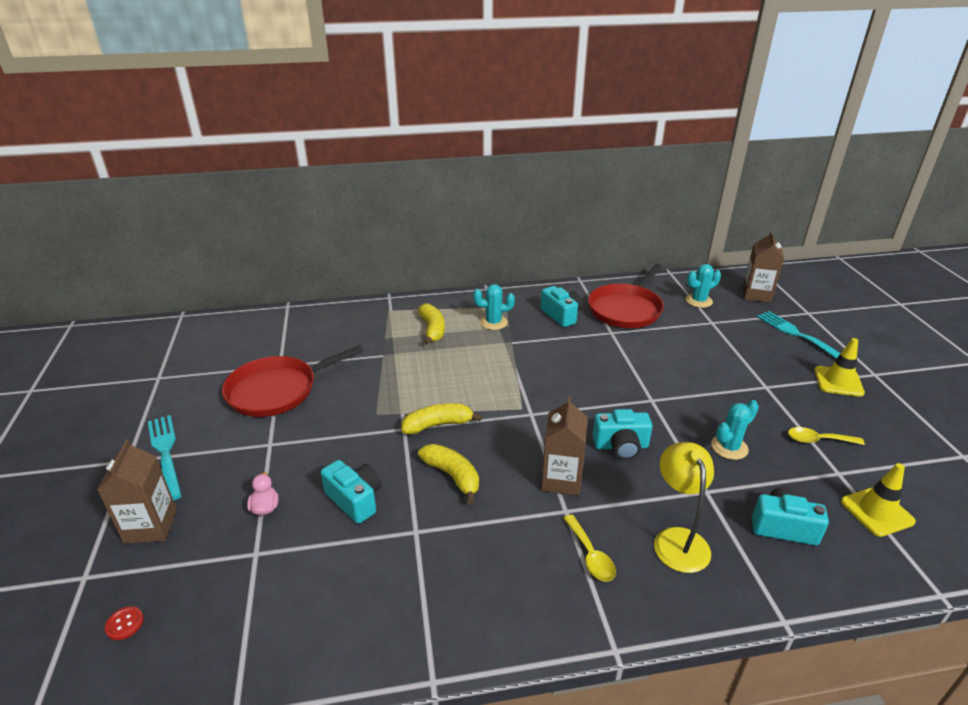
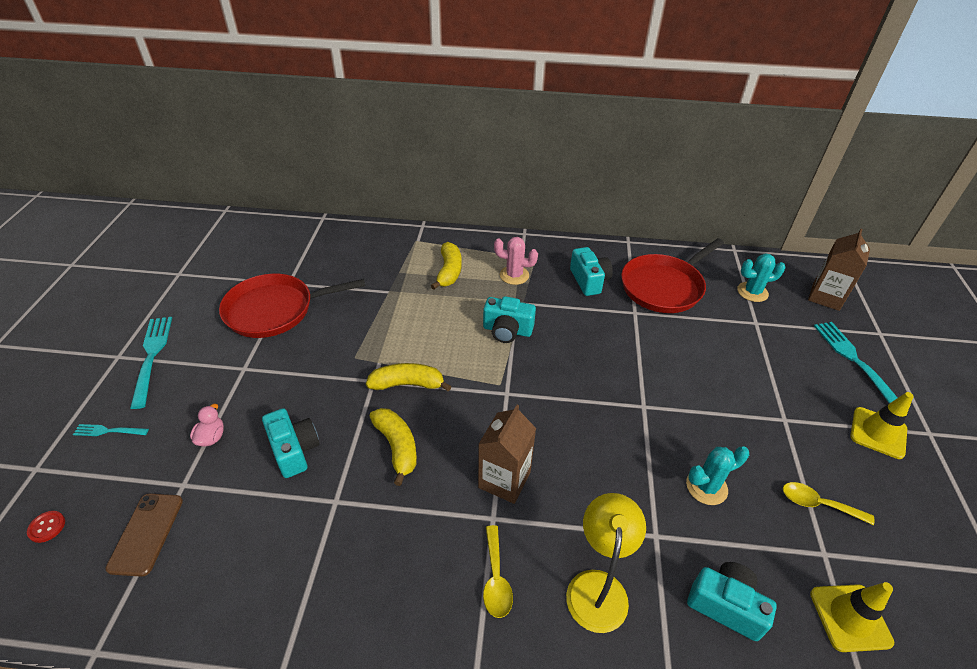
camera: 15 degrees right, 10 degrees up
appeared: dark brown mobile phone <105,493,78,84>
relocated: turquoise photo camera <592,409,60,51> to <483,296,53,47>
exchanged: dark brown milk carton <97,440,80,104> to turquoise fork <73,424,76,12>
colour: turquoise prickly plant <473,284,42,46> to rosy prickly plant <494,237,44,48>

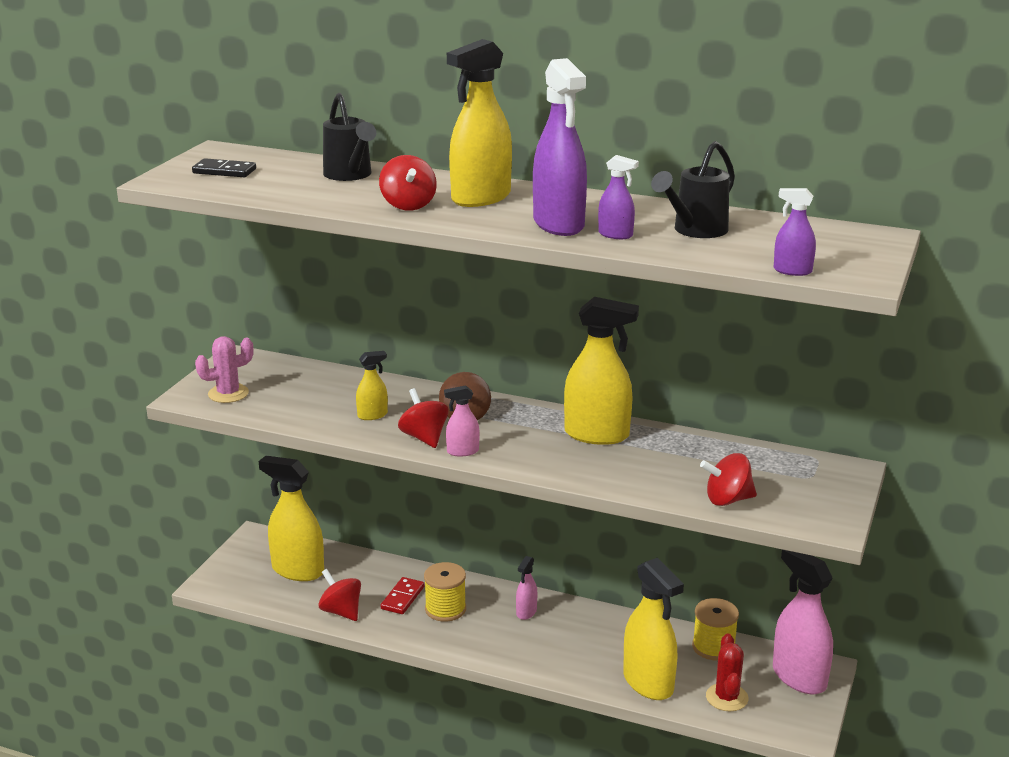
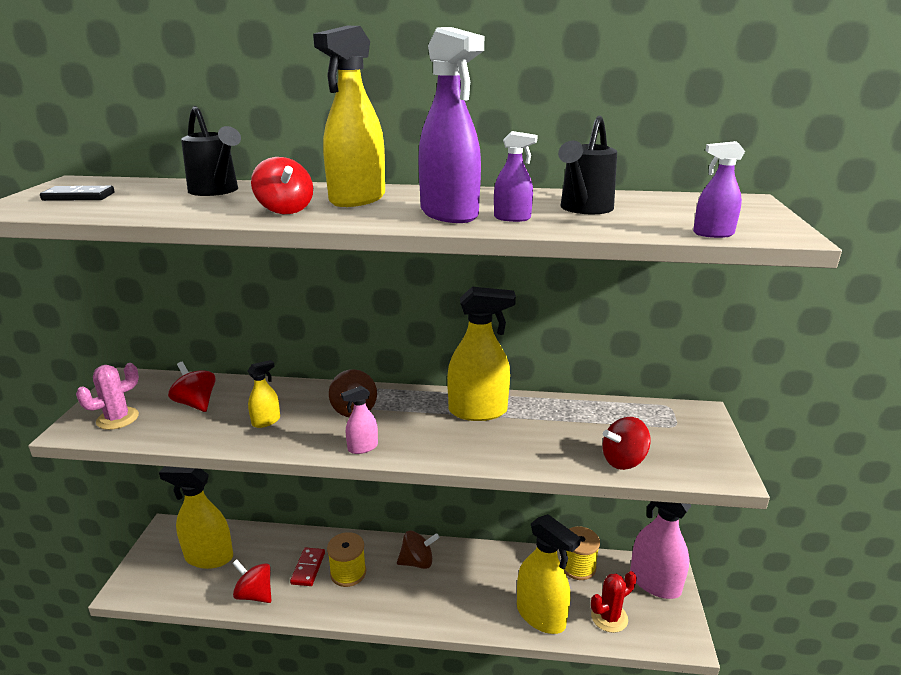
camera: 15 degrees left, 0 degrees up
relocated: red spinning top <398,388,51,60> to <168,362,47,50>
exchanged: rosy sprayer <516,556,21,64> to dark brown spinning top <397,531,42,38>
spun: red prickly plant <706,633,43,78> = <591,571,46,62> 75 degrees clockwise

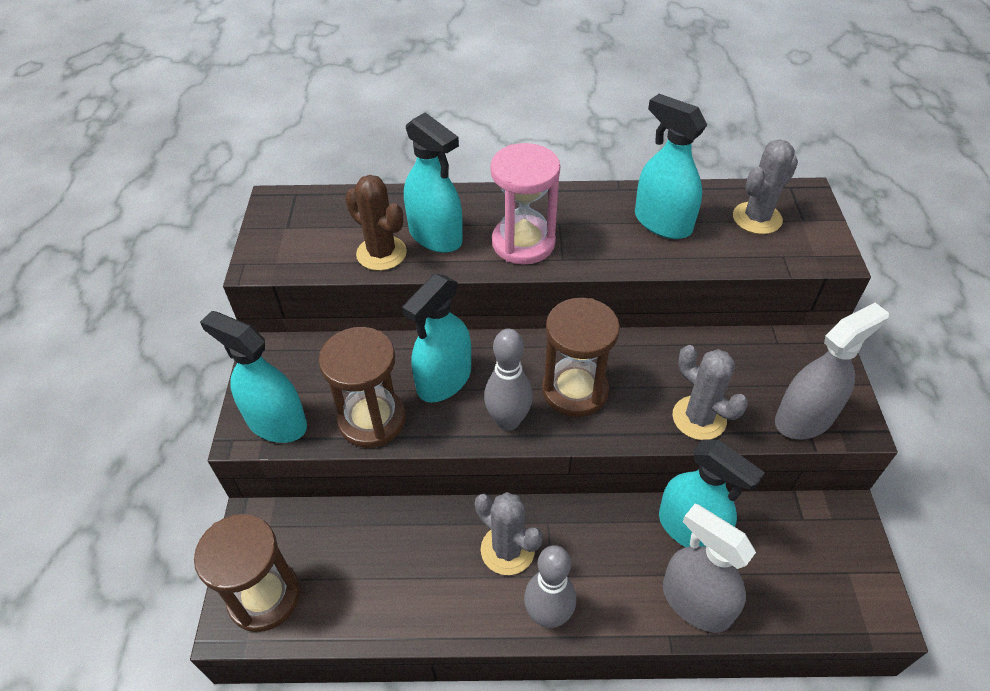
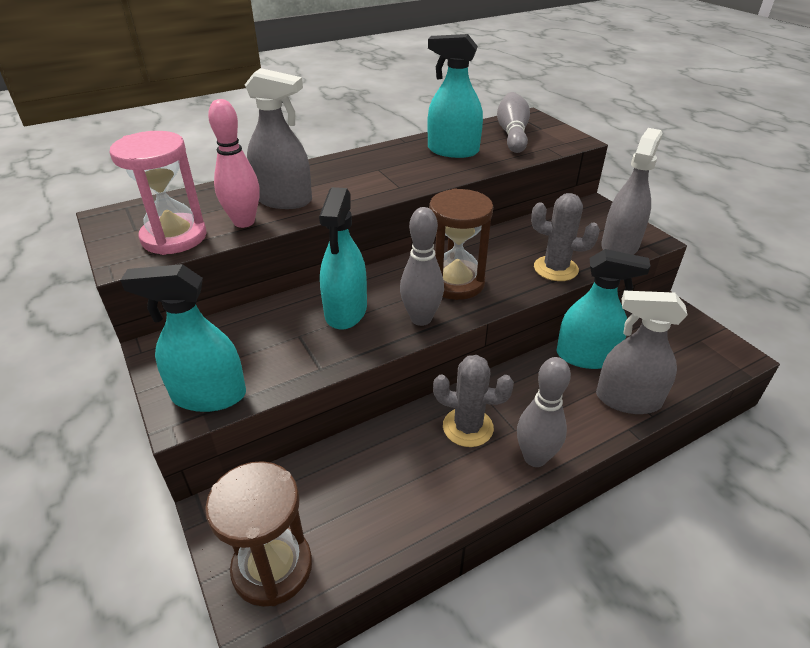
camera: 30 degrees left, 10 degrees down
missing: dark brown sand timer <319,327,87,121>
relocated: rosy sand timer <490,143,70,122> to <110,131,97,124>
exchanged: gray prickly plant <733,139,65,95> to gray skittle <497,92,33,61>; dark brown prickly plant <345,175,62,96> to rosy skittle <208,99,52,129>
colour: turquoise sprayer <404,112,59,141> to gray sprayer <245,68,67,141>

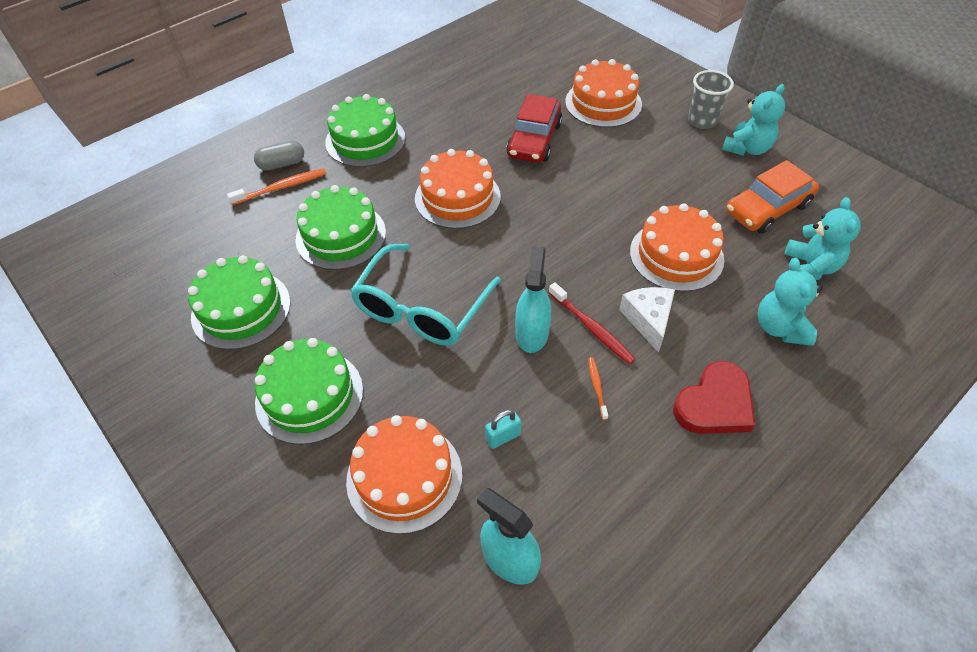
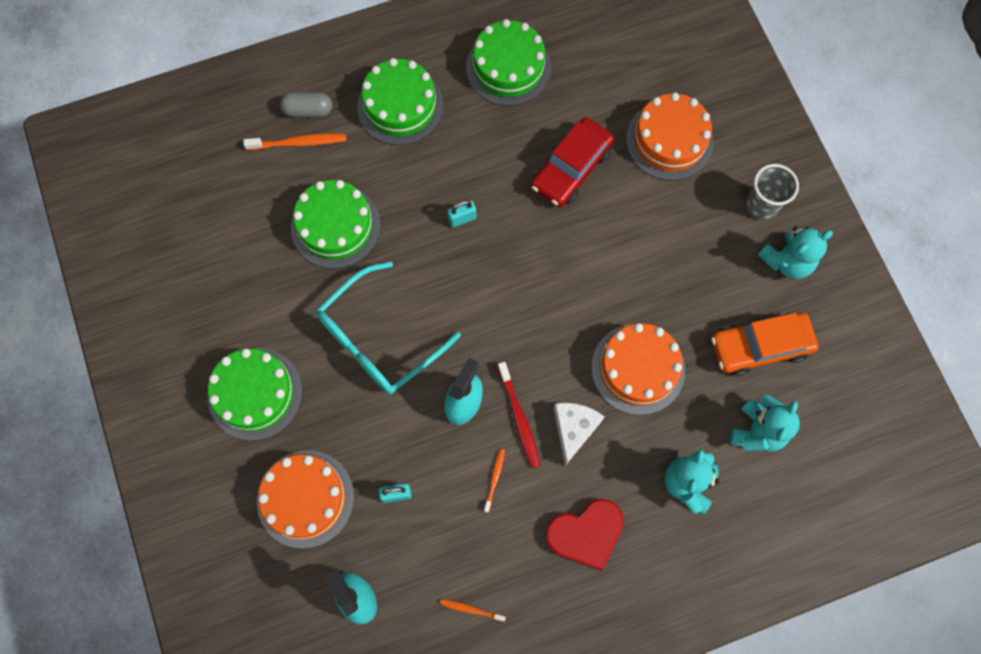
camera: 20 degrees right, 20 degrees up
appeared: orange tooth brush <440,599,66,23>
relocated: emerald cake <188,255,103,95> to <466,19,85,87>
exchanged: orange cake <415,149,86,80> to turquoise lock <447,200,29,27>

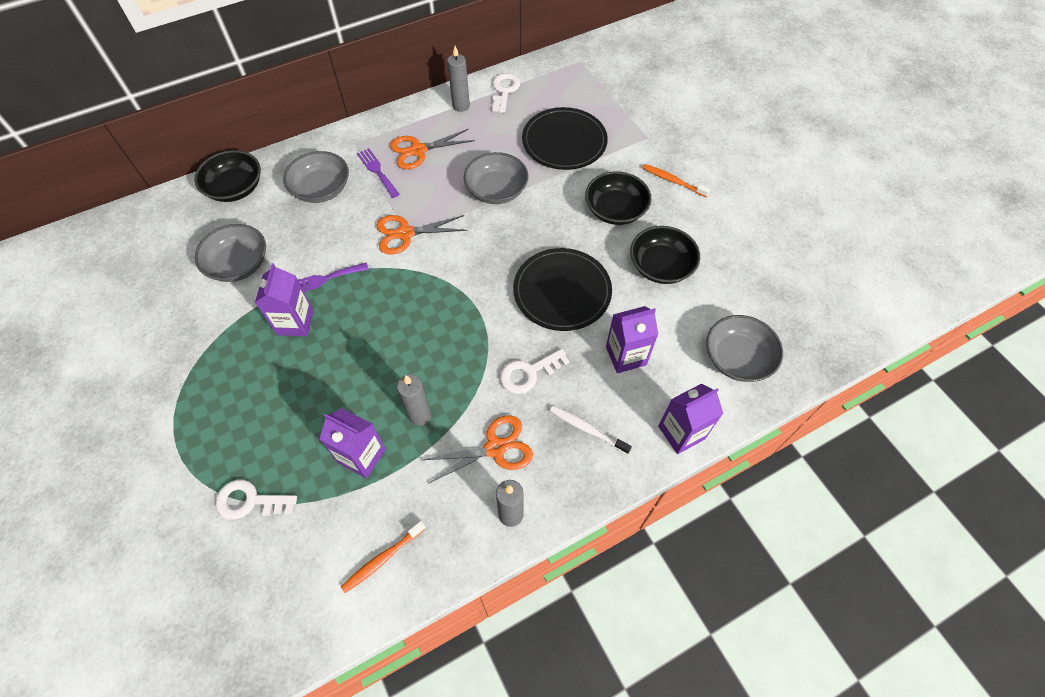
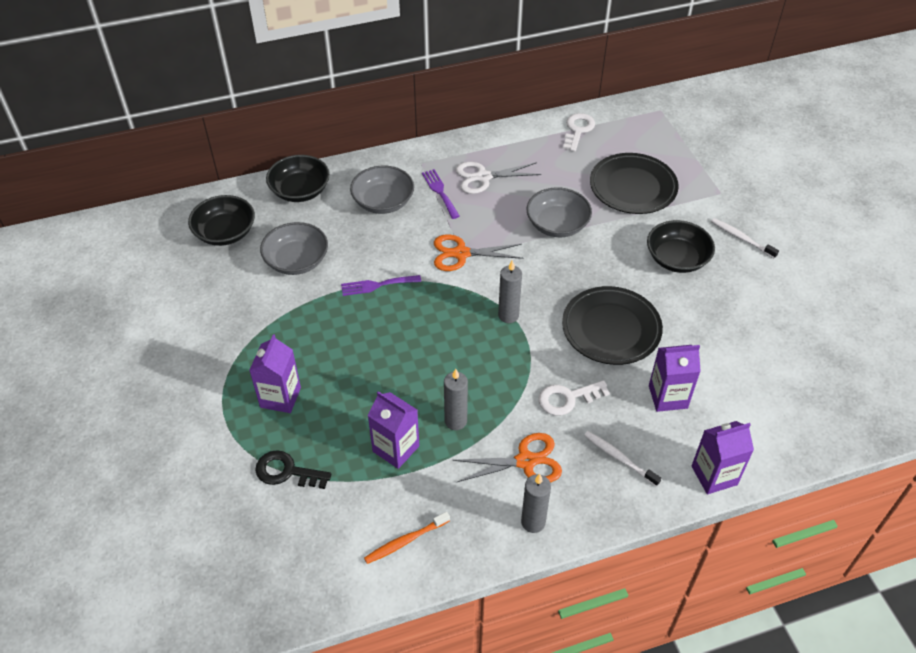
camera: 10 degrees right, 10 degrees down
missing: gray deep dish <706,315,77,67>
relocated: gray wax candle <447,46,23,66> to <498,260,24,63>; black deep dish <630,226,70,58> to <188,195,67,51>; royal purple milk carton <255,263,59,73> to <249,334,52,79>
colour: orange pair of scissors <390,129,85,40> to pure white pair of scissors <456,162,85,32>; orange tooth brush <643,164,67,33> to pure white tooth brush <711,218,68,41>; pure white key <215,479,82,41> to black key <255,450,76,39>

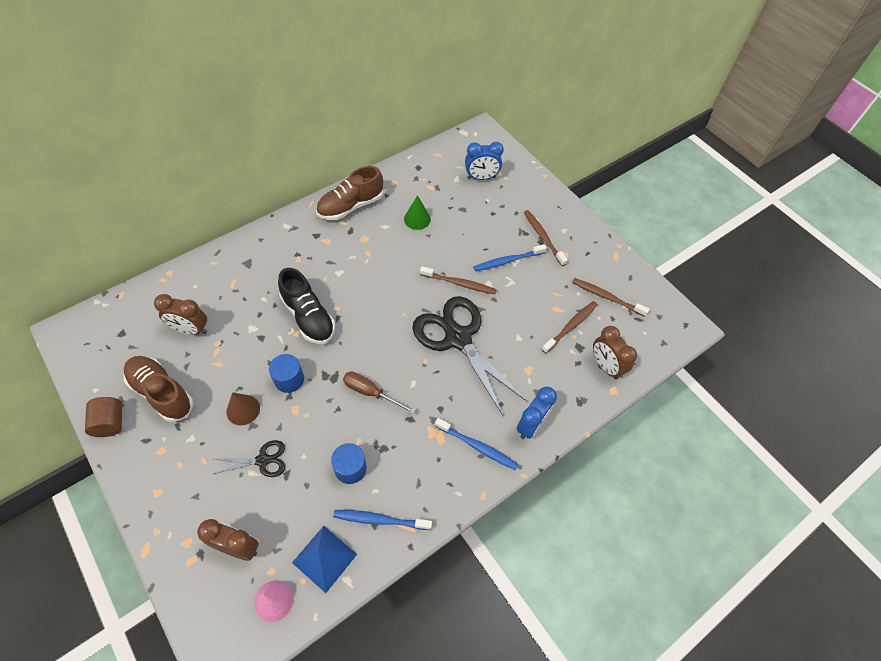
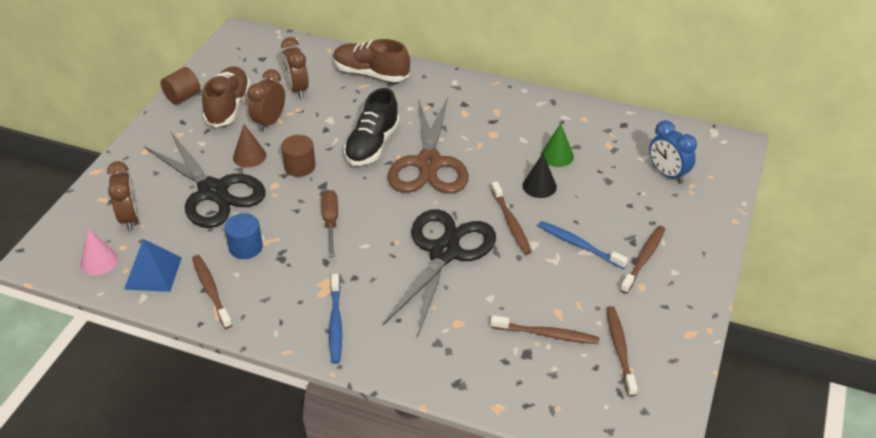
camera: 60 degrees right, 15 degrees down
missing: cobalt clock <517,387,40,52>
appeared: dark brown pair of scissors <388,97,81,97>; black cone shape <523,153,34,45>
relocated: dark brown lace-up shoe <316,166,67,54> to <333,39,77,43>; dark brown clock <593,326,44,54> to <247,69,38,63>
colour: cobalt cylinder shape <269,354,35,39> to dark brown cylinder shape <281,135,35,42>; cobalt tooth brush <333,510,99,20> to dark brown tooth brush <192,255,40,74>
size: black pair of scissors <213,440,72,37> = <144,131,122,97> x2.14

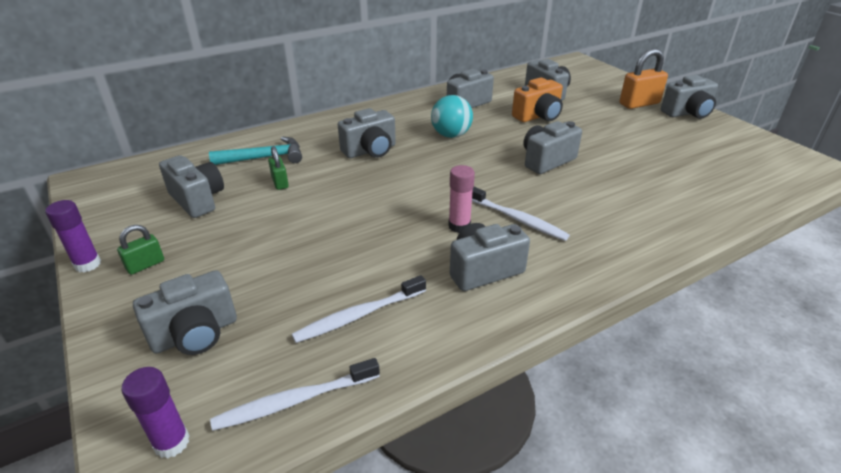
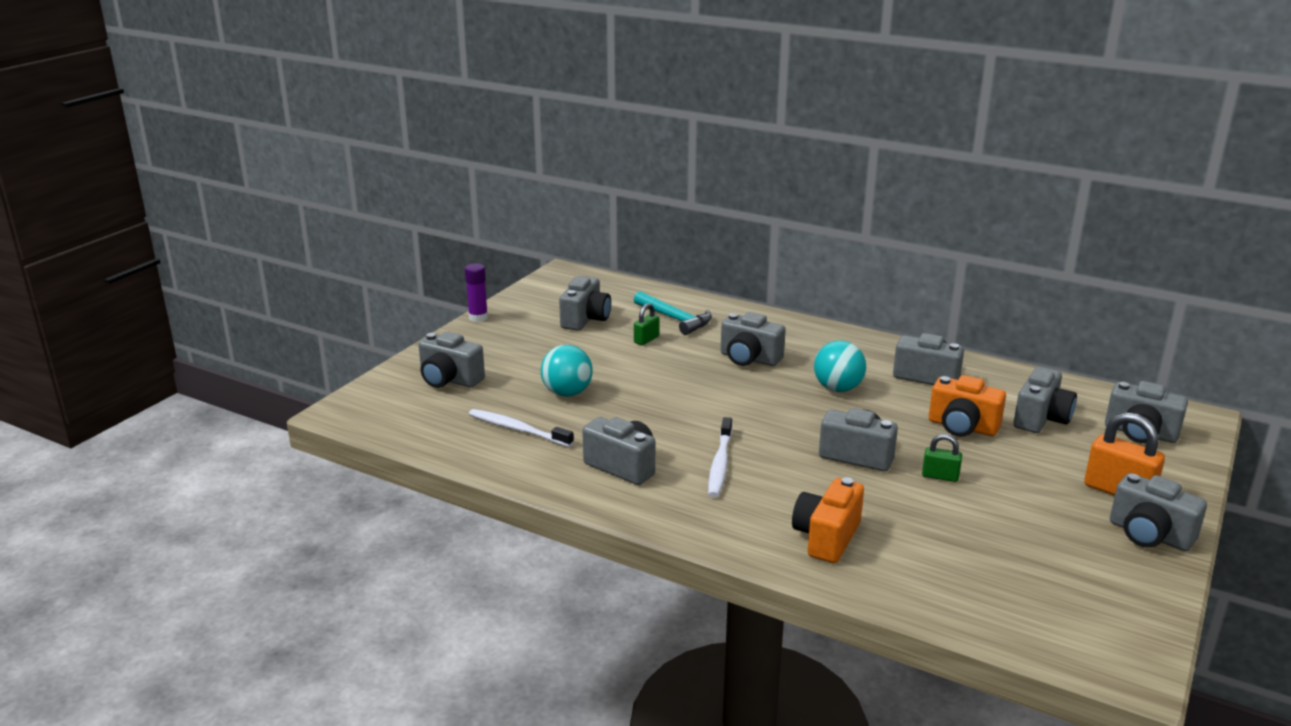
camera: 60 degrees right, 10 degrees down
missing: rosy glue stick <448,165,27,68>; pure white tooth brush <210,358,170,73>; royal purple glue stick <121,367,68,92>
appeared: turquoise play ball <541,345,52,52>; gray photo camera <1105,381,83,62>; orange photo camera <792,477,72,86>
relocated: emerald lock <117,225,47,50> to <922,434,40,48>

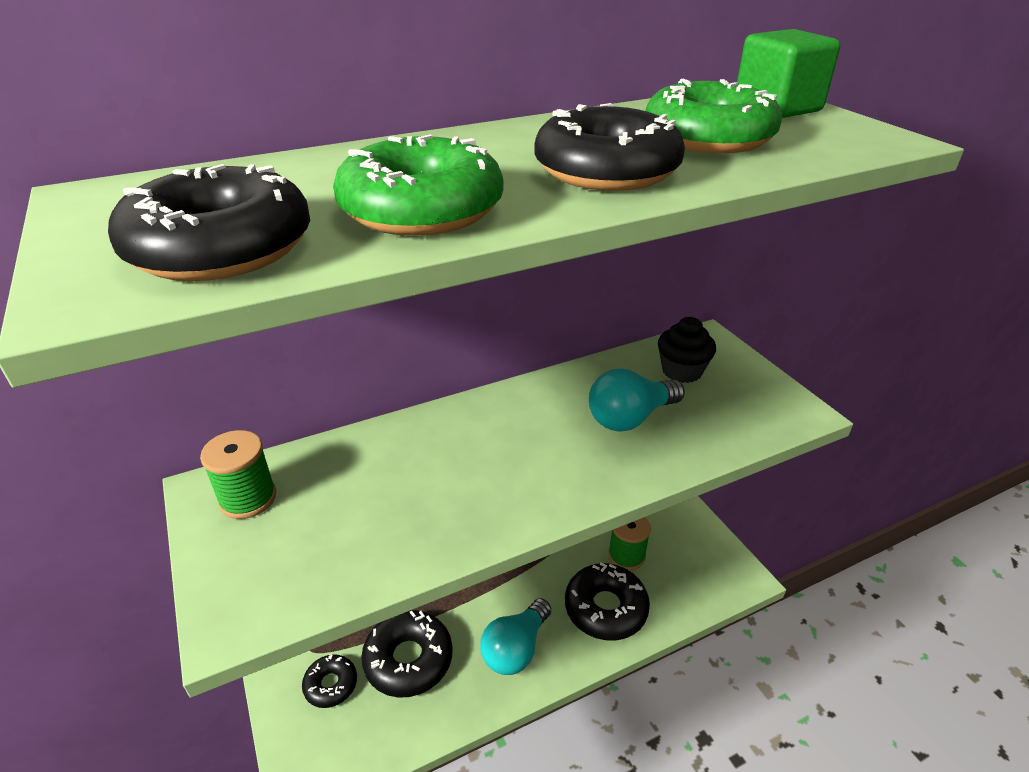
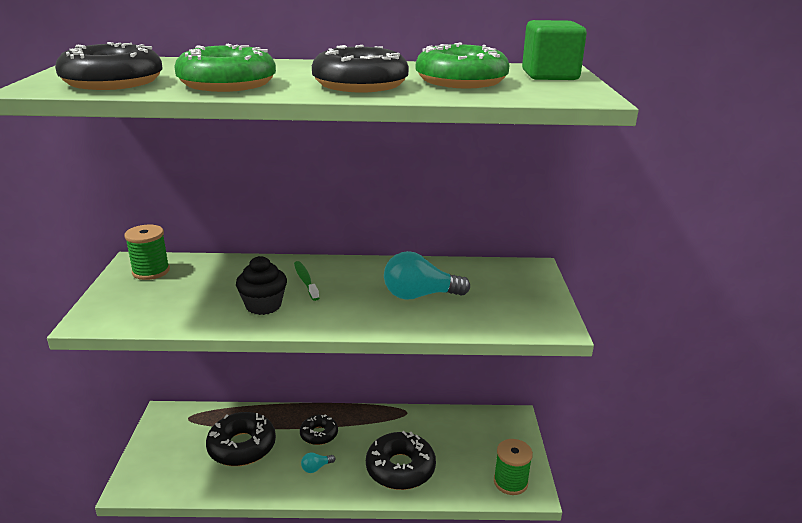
camera: 25 degrees right, 10 degrees down
appeared: emerald tooth brush <294,261,25,40>
relocated: black fairy cake <658,317,58,66> to <236,256,51,59>; emerald spool <608,517,43,53> to <494,439,39,56>; black doughnut <302,654,55,54> to <300,414,38,31>
size: turquoise bulb <480,598,71,77> = <301,453,34,20> x0.46

